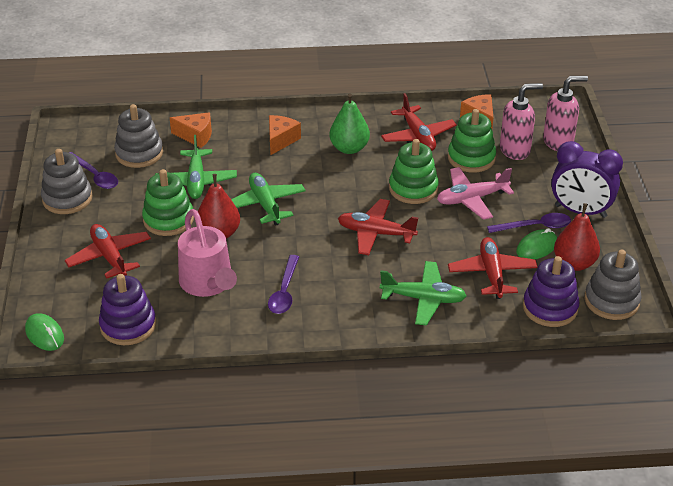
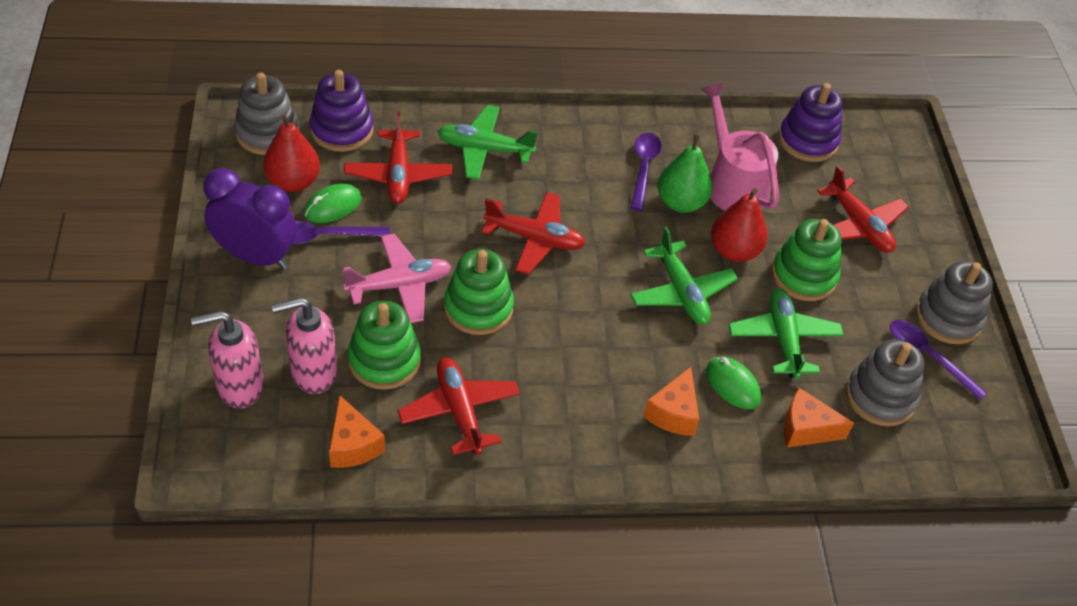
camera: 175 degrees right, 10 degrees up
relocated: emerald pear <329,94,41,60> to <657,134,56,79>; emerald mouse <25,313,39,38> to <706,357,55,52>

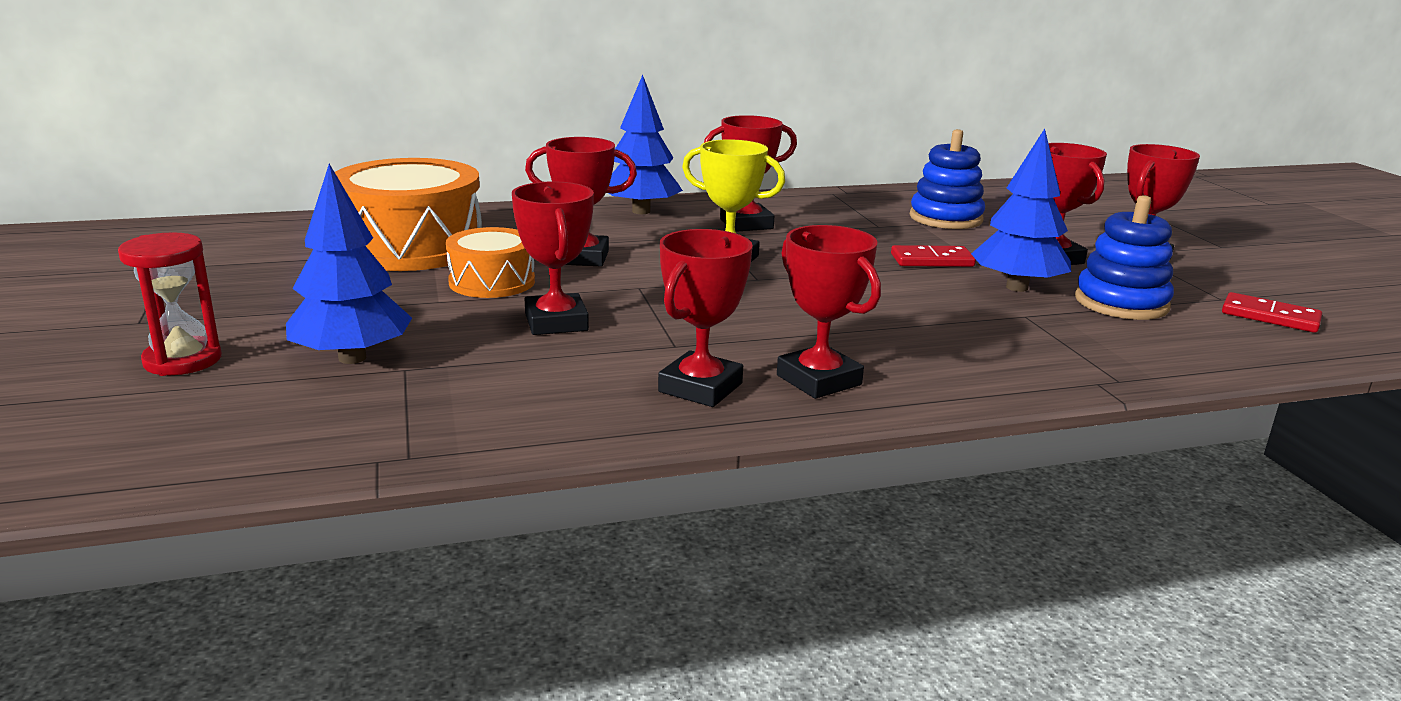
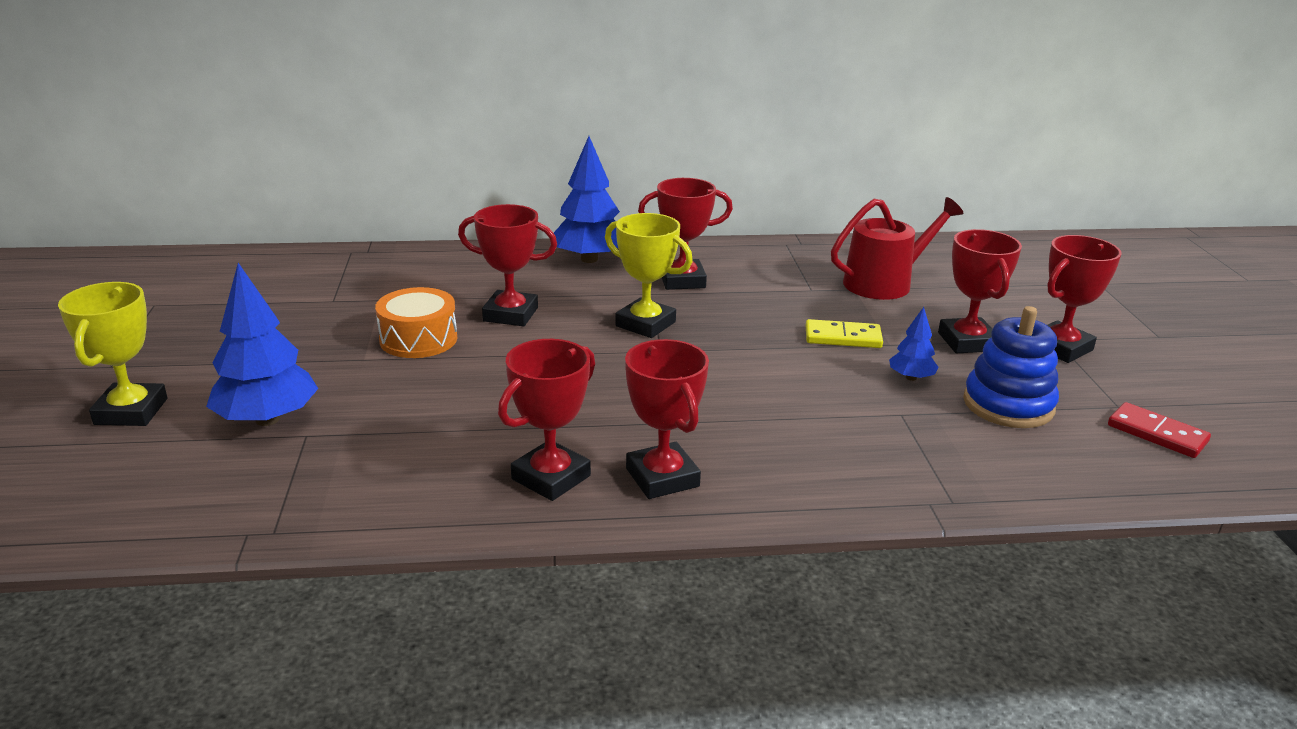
camera: 10 degrees right, 5 degrees up
missing: orange toy drum <335,158,147,113>; red prize cup <512,182,82,153>
exchanged: cobalt stacking rings <910,129,75,100> to red watering can <831,197,132,103>; red sand timer <118,232,104,144> to yellow prize cup <58,282,109,144>
colour: red domino piece <891,245,85,22> to yellow domino piece <806,319,77,29>
size: cobalt tree <971,128,100,164> = <889,307,50,74> x0.51

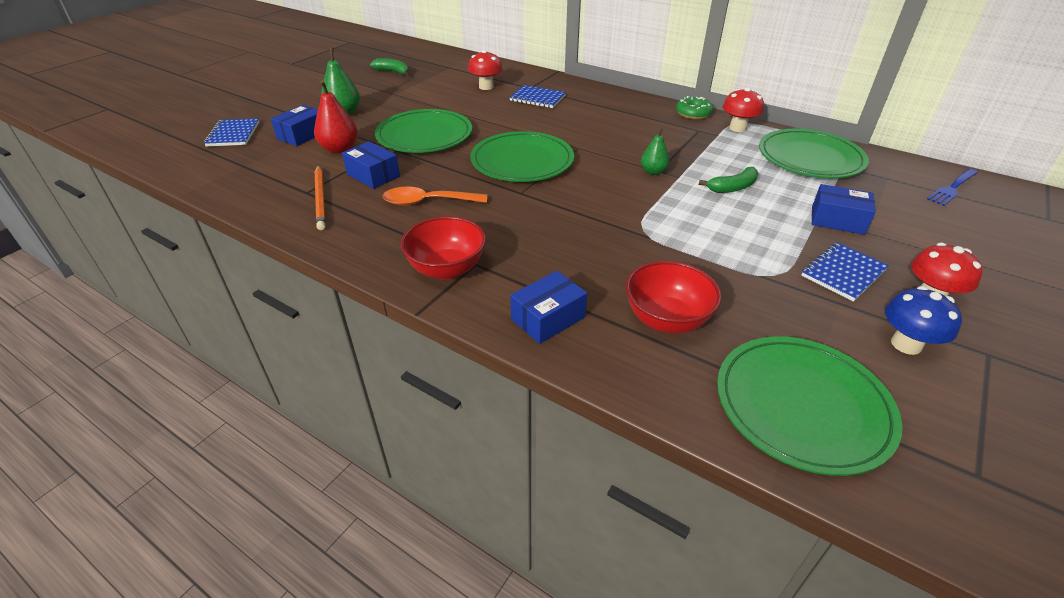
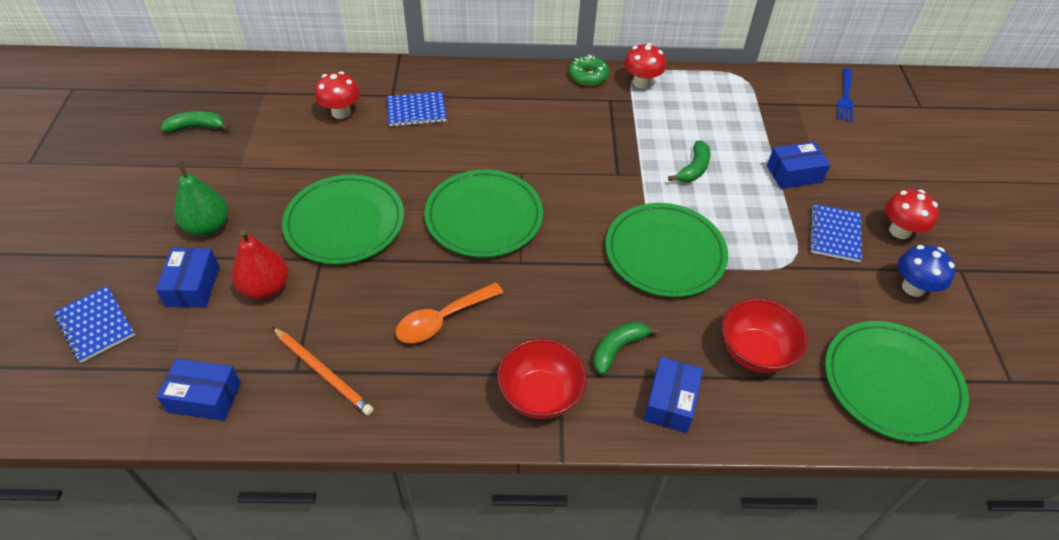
camera: 35 degrees left, 10 degrees up
missing: emerald pear <641,127,29,48>
appeared: emerald banana <593,321,67,54>
relocated: emerald plate <759,129,110,49> to <605,203,123,94>; cobalt box <342,141,58,48> to <157,359,84,62>

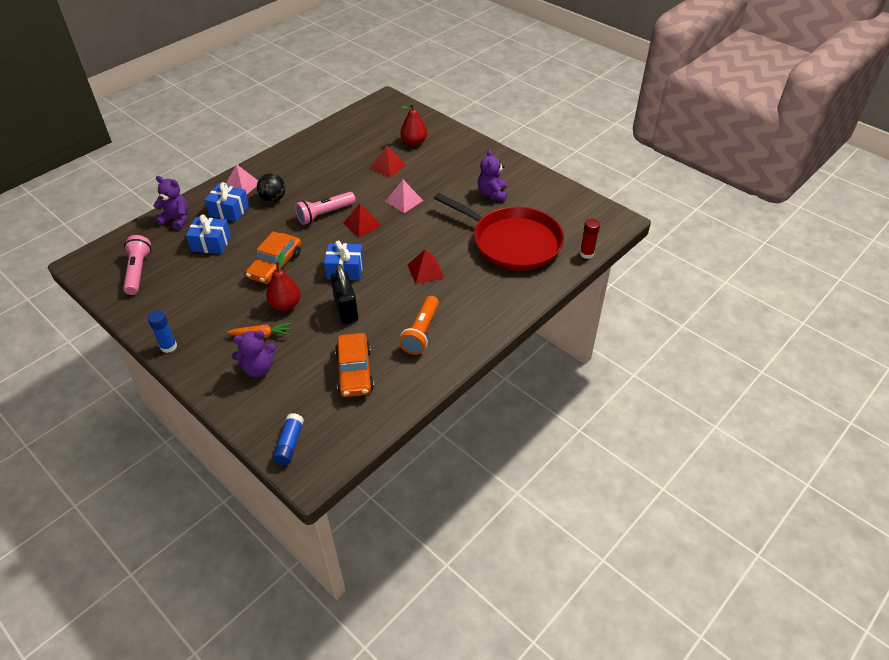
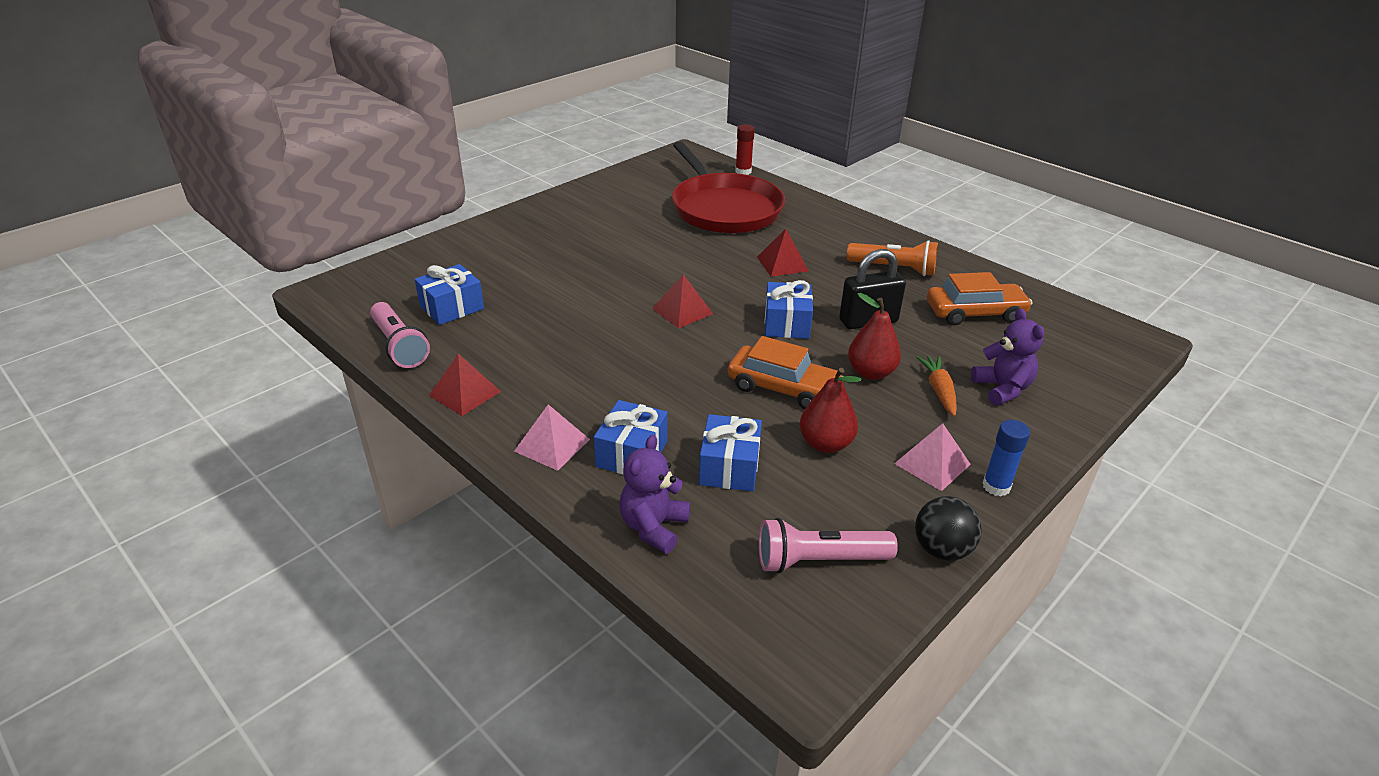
camera: 90 degrees left, 10 degrees down
missing: royal purple teddy <477,149,30,52>; cobalt glue stick <272,413,32,52>
appeared: cobalt wrapped gift <415,264,69,61>
relocated: red pear <400,103,27,43> to <800,368,61,85>; red pyramid <371,146,35,31> to <429,354,72,62>; black play ball <257,173,28,29> to <915,496,67,65>; rosy pyramid <385,180,38,33> to <894,423,77,68>; rosy flashlight <295,192,61,33> to <370,302,60,66>
spun: red pan <434,193,130,78> = <672,142,113,91> 120 degrees clockwise

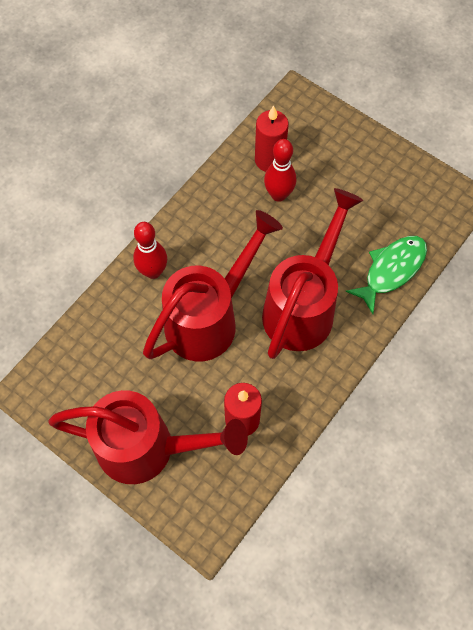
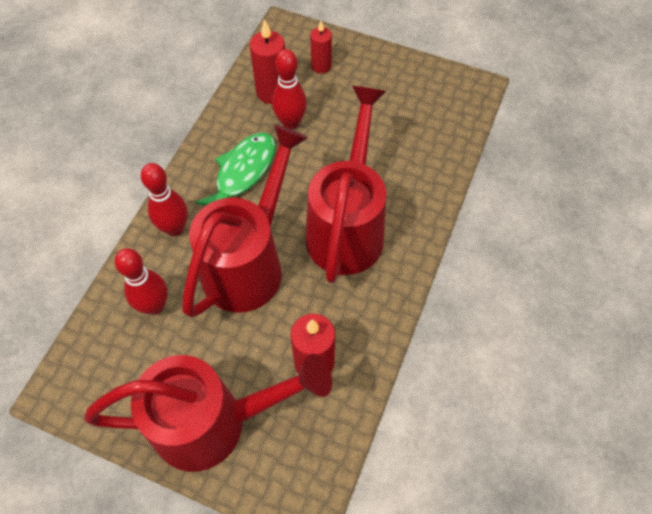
camera: 15 degrees left, 5 degrees down
appeared: red wax candle <310,21,22,52>; red skittle <115,248,53,67>
relocated: emerald toy fish <345,236,82,78> to <195,132,80,73>

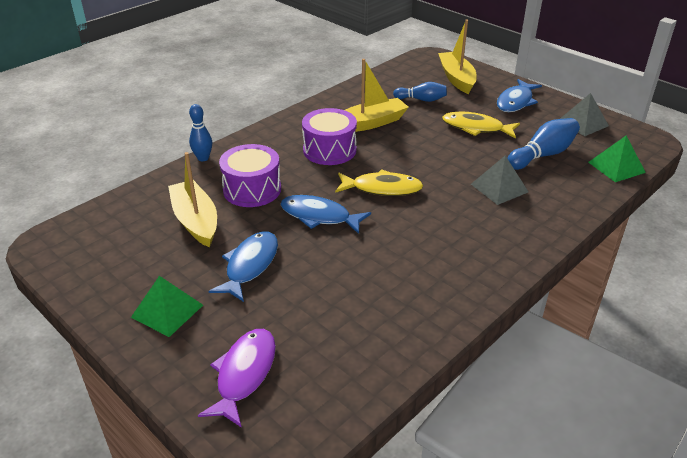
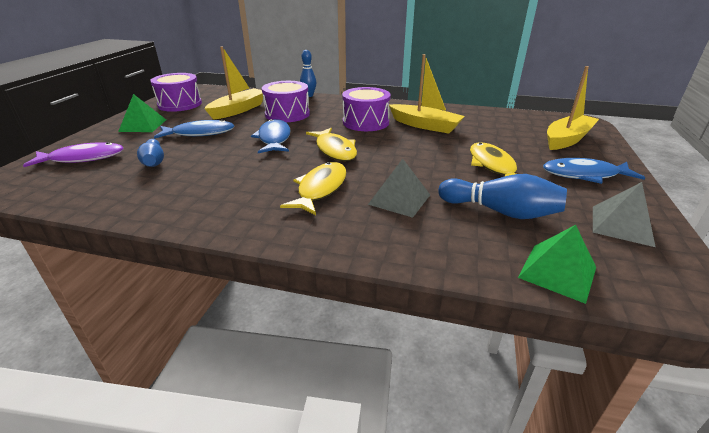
camera: 60 degrees right, 5 degrees down
appeared: royal purple toy drum <150,73,52,39>; yellow toy fish <280,162,67,53>
relocated: cobalt skittle <393,82,54,20> to <137,139,27,28>

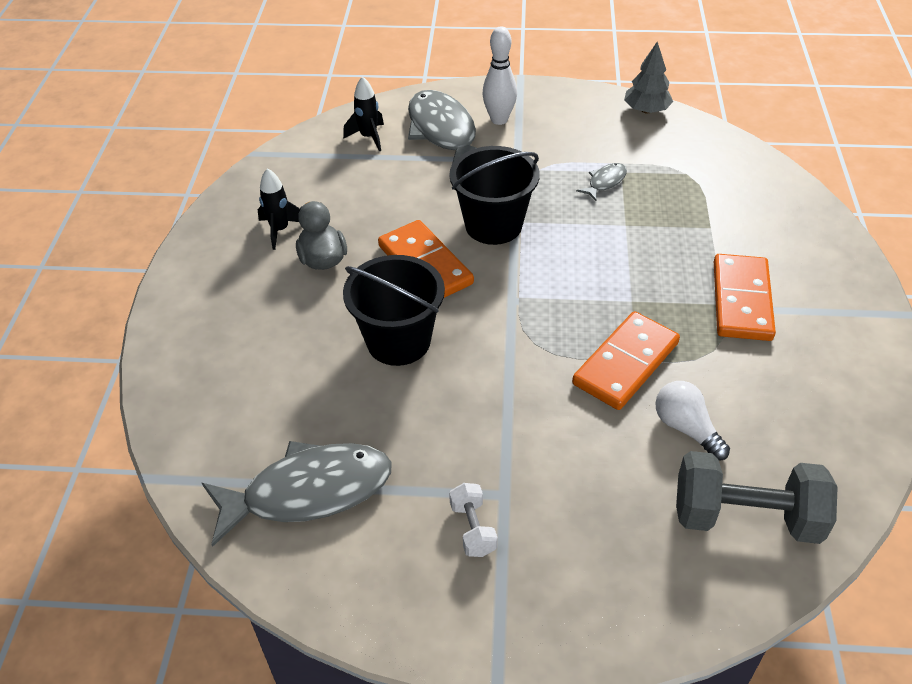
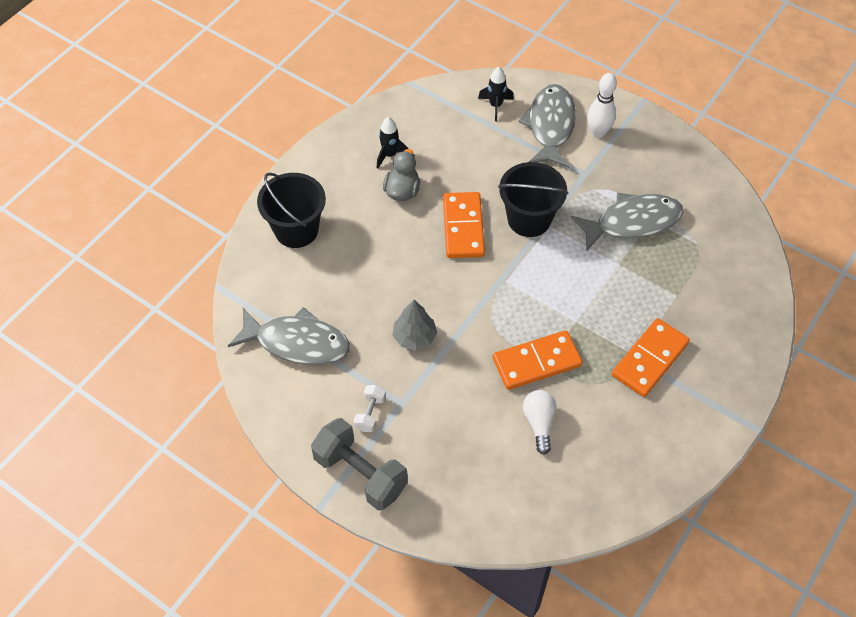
camera: 30 degrees right, 10 degrees up
relocated: gray tree <624,42,49,71> to <392,300,45,51>; black pail <343,255,102,111> to <257,172,69,76>; gray free weight <676,451,162,93> to <311,418,97,92>
size: gray toy fish <576,163,51,38> = <570,192,113,60> x2.23

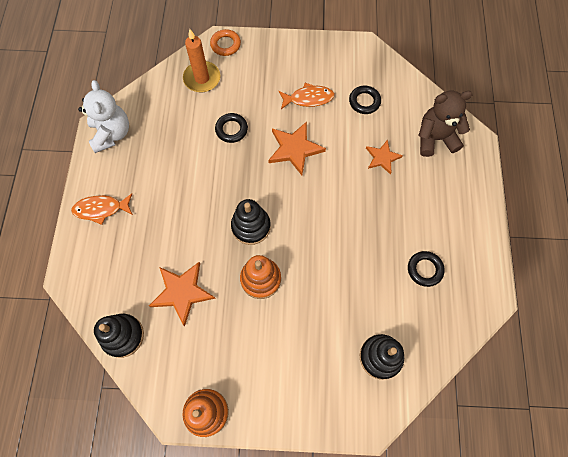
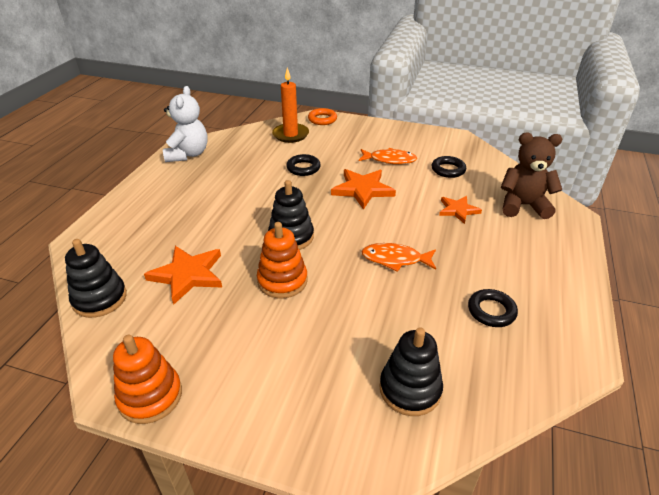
camera: 15 degrees right, 30 degrees down
relocated: orange toy fish <71,194,62,31> to <361,243,75,29>

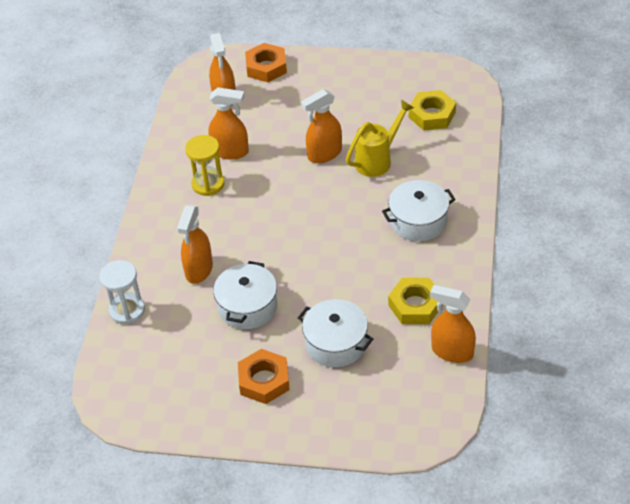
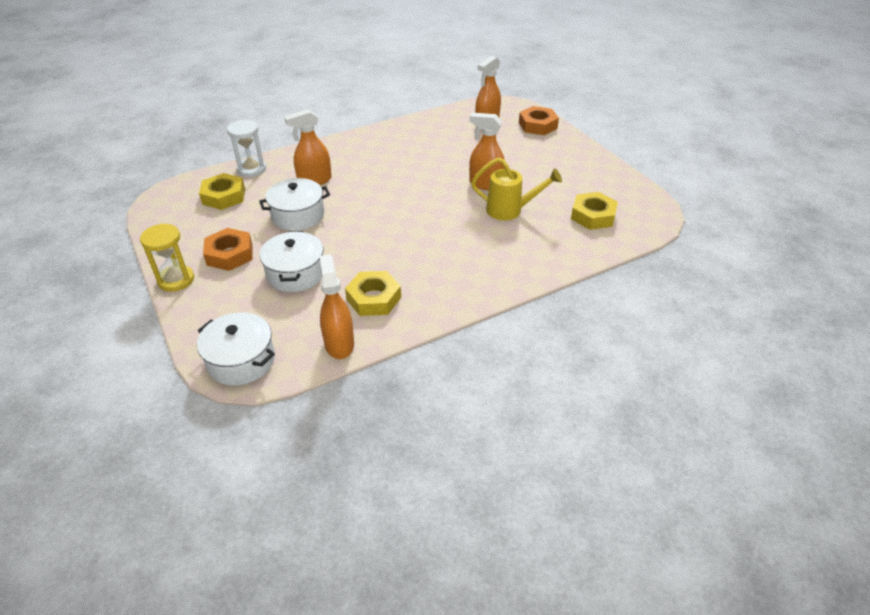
camera: 50 degrees right, 5 degrees down
missing: orange sprayer <209,87,40,73>
appeared: yellow hexagon nut <199,173,46,37>
relocated: yellow sand timer <185,135,40,61> to <140,224,54,68>; pure white cooking pot <382,180,74,61> to <197,312,78,74>

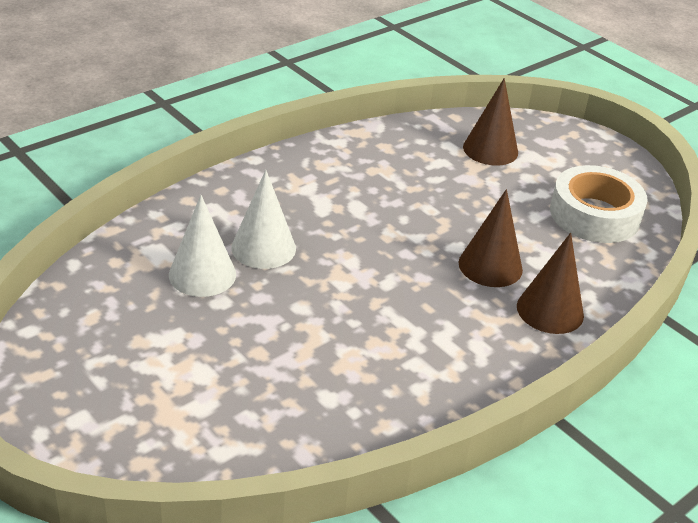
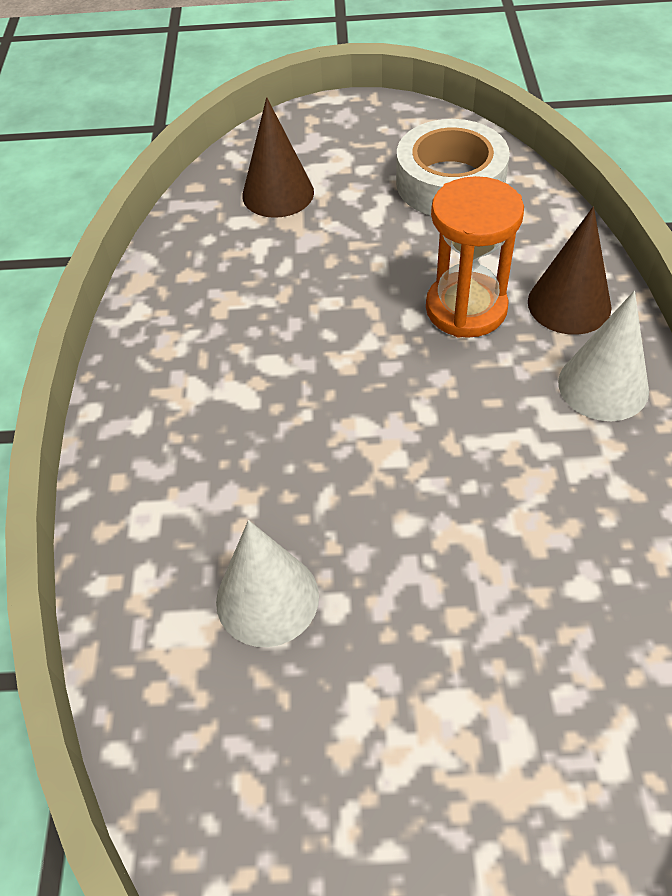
camera: 45 degrees left, 15 degrees up
relocated: pure white cone shape <231,170,65,99> to <558,291,91,130>
exchanged: dark brown cone shape <459,189,64,98> to orange sand timer <426,176,98,162>

